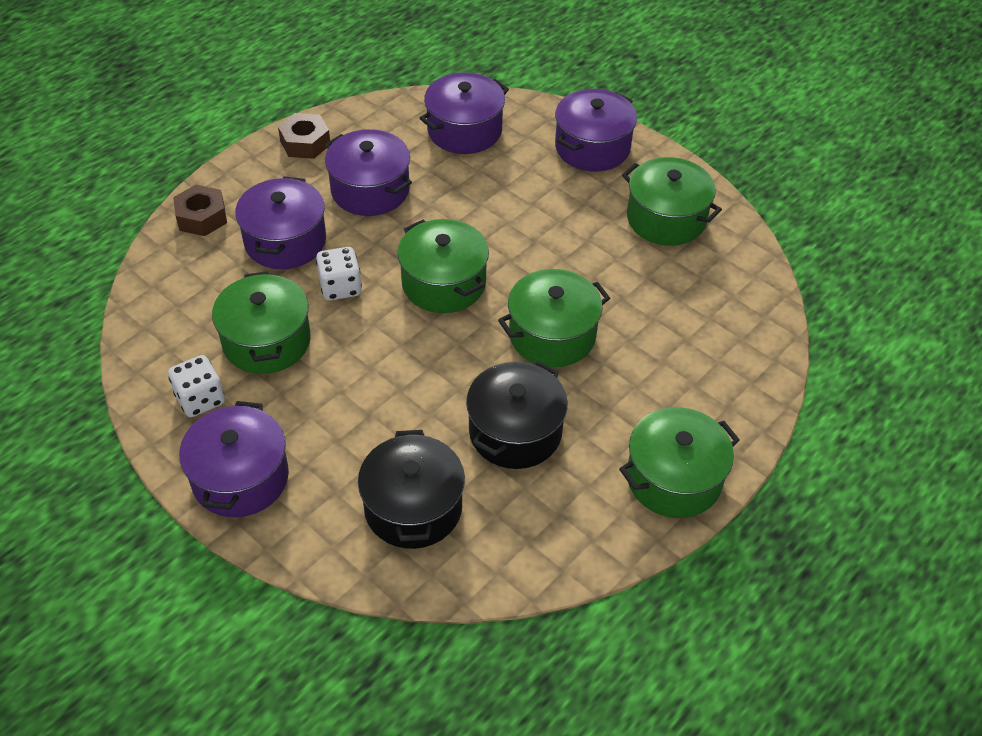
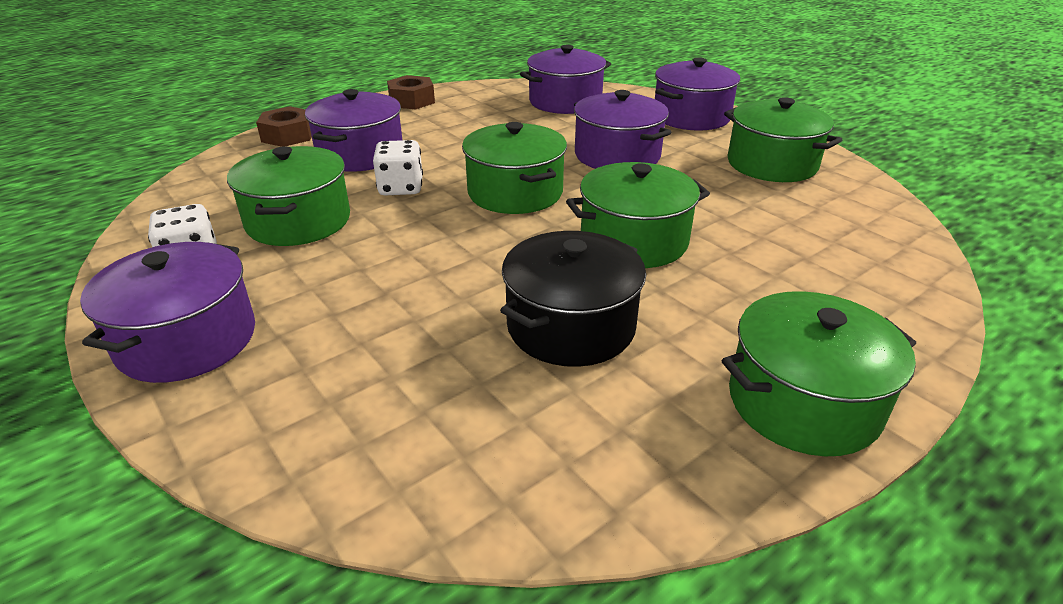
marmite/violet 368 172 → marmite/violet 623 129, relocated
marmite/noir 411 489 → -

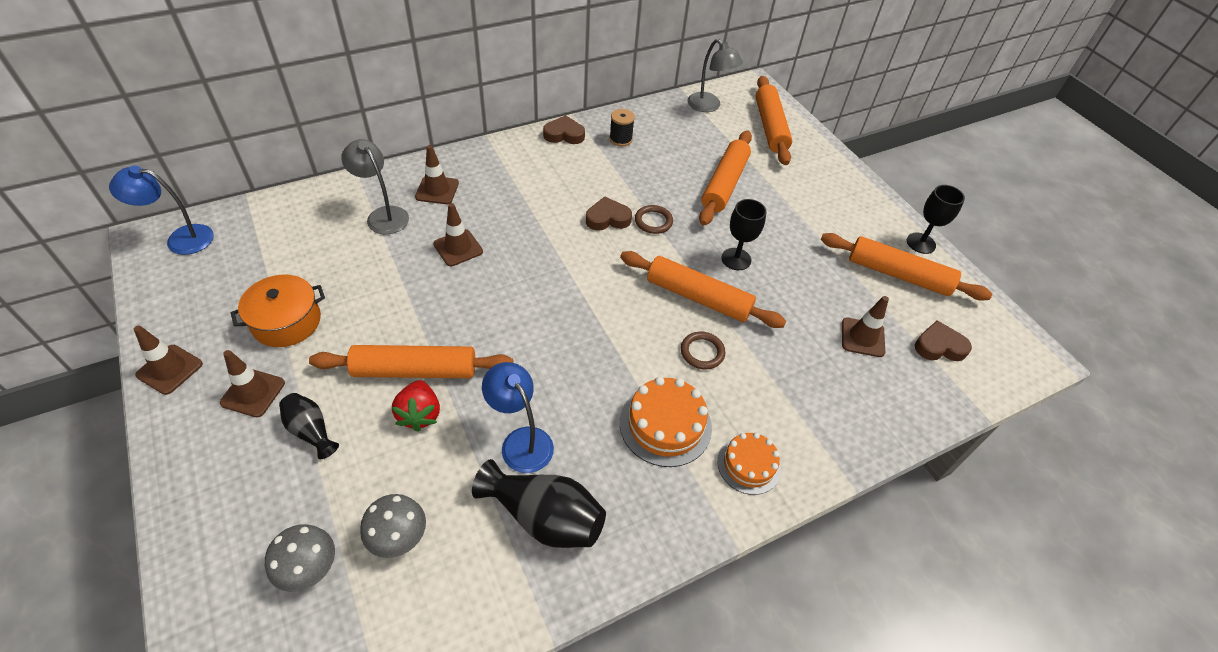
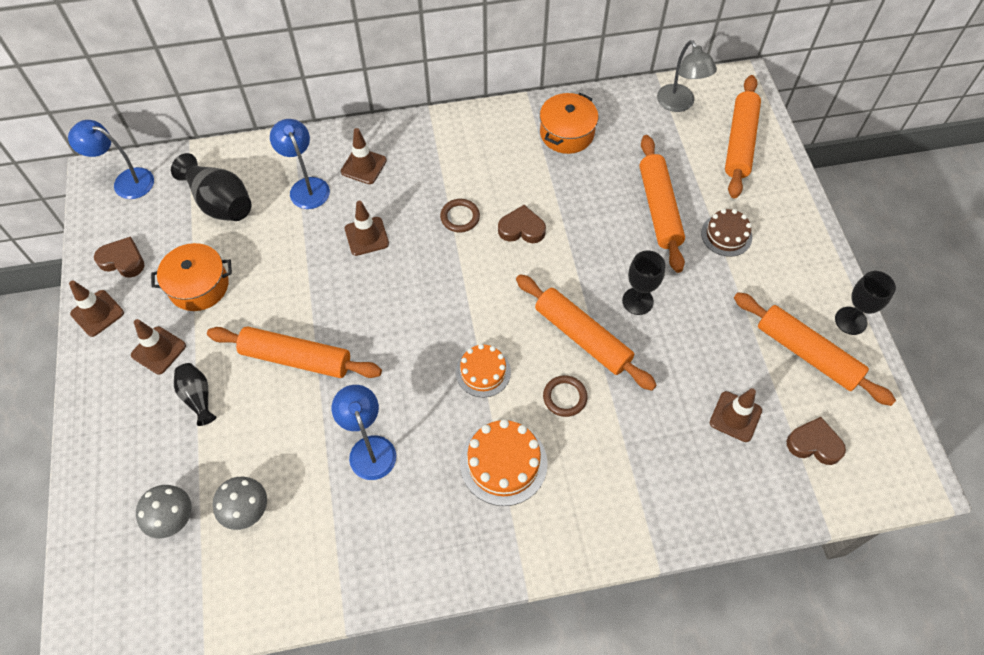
bobine/noir 622 127 → marmite/orange 569 123
cœur/marron 564 129 → cœur/marron 119 257, relocated
rouleau à pâtisserie/orange 725 178 → rouleau à pâtisserie/orange 662 204, 45 degrees counterclockwise
lampe/gris 375 186 → lampe/bleu 300 164
anneau/marron 654 219 → anneau/marron 460 215, relocated
fraise/rouge 416 406 → -
gâteau/orange 749 463 → gâteau/orange 483 370, relocated
vase/noir 539 503 → vase/noir 211 187, relocated
- → gâteau/marron 726 233

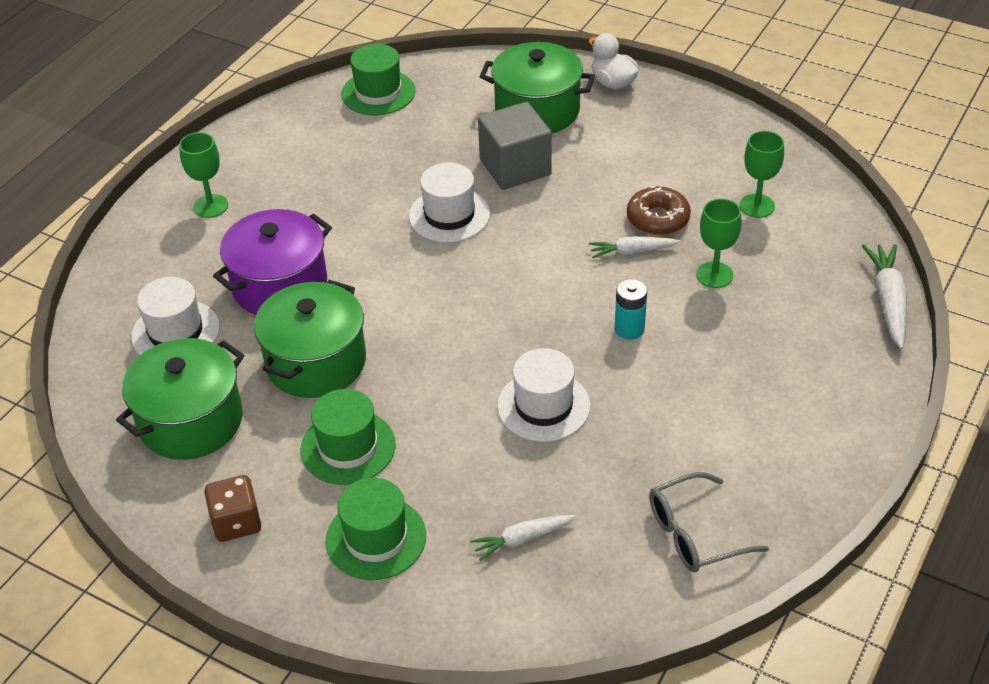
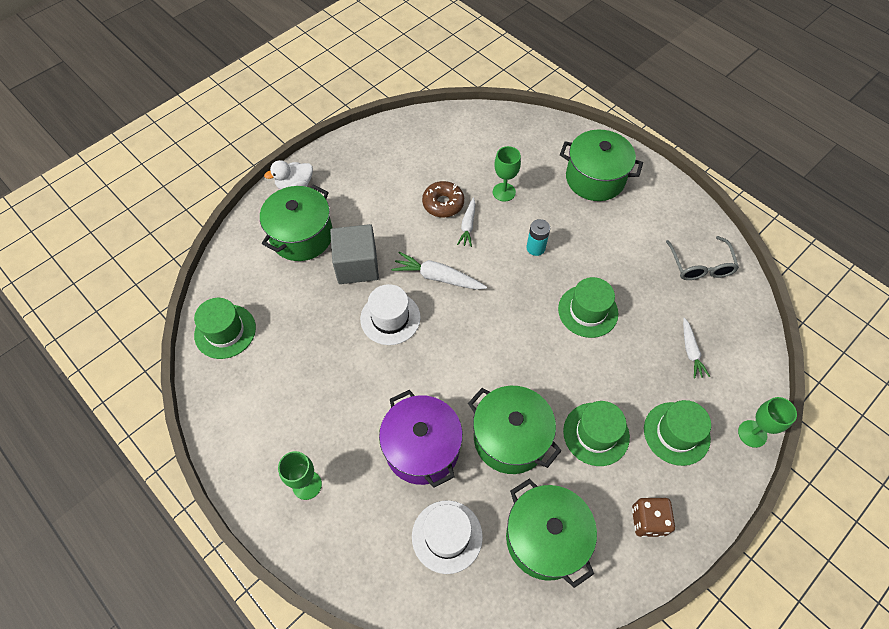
verre à pied/vert 762 174 → verre à pied/vert 767 422, relocated
carotte/blanc 884 296 → carotte/blanc 439 271, relocated
chapeau/blanc 544 395 → chapeau/vert 588 307
- → marmite/vert 601 165

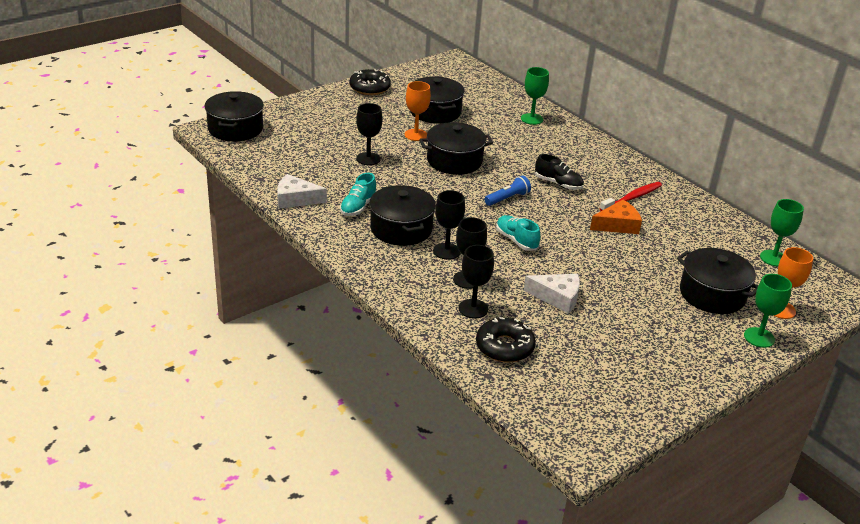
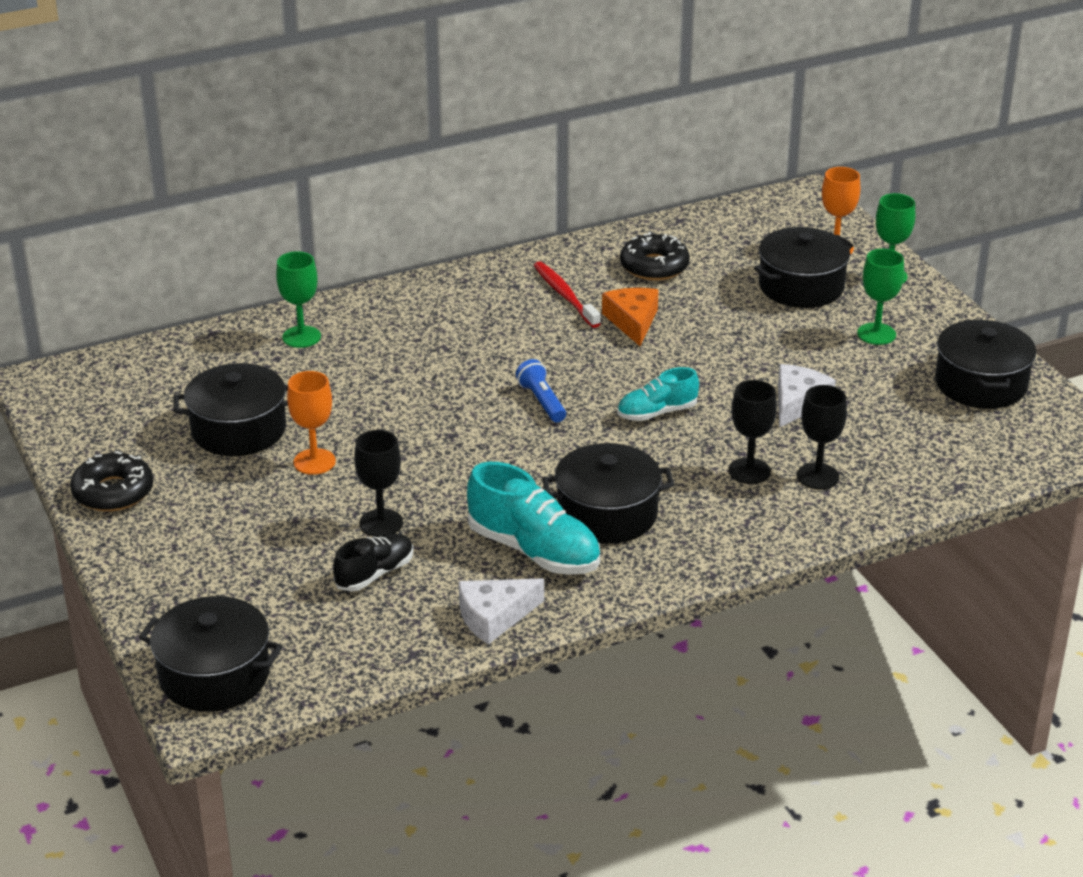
marmite/noir 456 148 → marmite/noir 985 364, relocated
chaussure/noir 559 172 → chaussure/noir 373 562, relocated
chaussure/turquoise 358 194 → chaussure/turquoise 533 518, x1.66
fromage/blanc 302 191 → fromage/blanc 501 611, 45 degrees clockwise
verre à pied/noir 449 225 → -
verre à pied/vert 782 233 → verre à pied/vert 880 297, relocated
beignet/noir 506 340 → beignet/noir 655 256, relocated

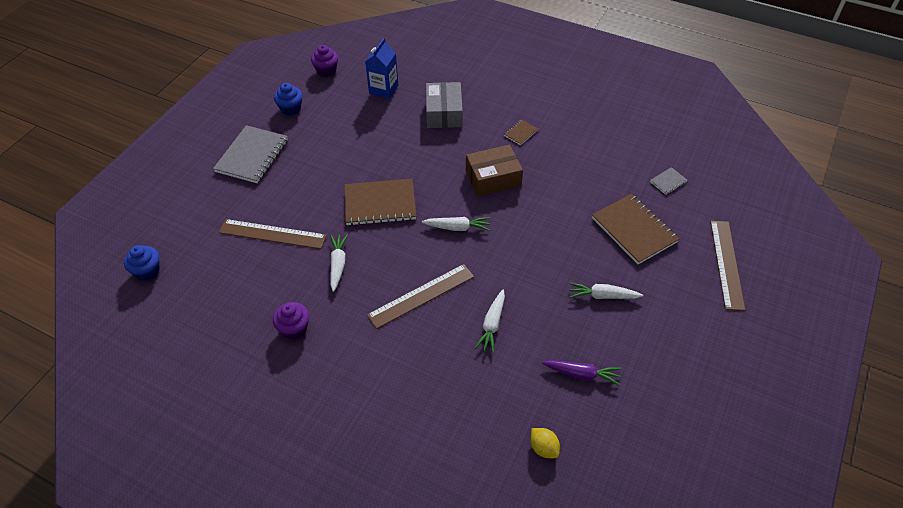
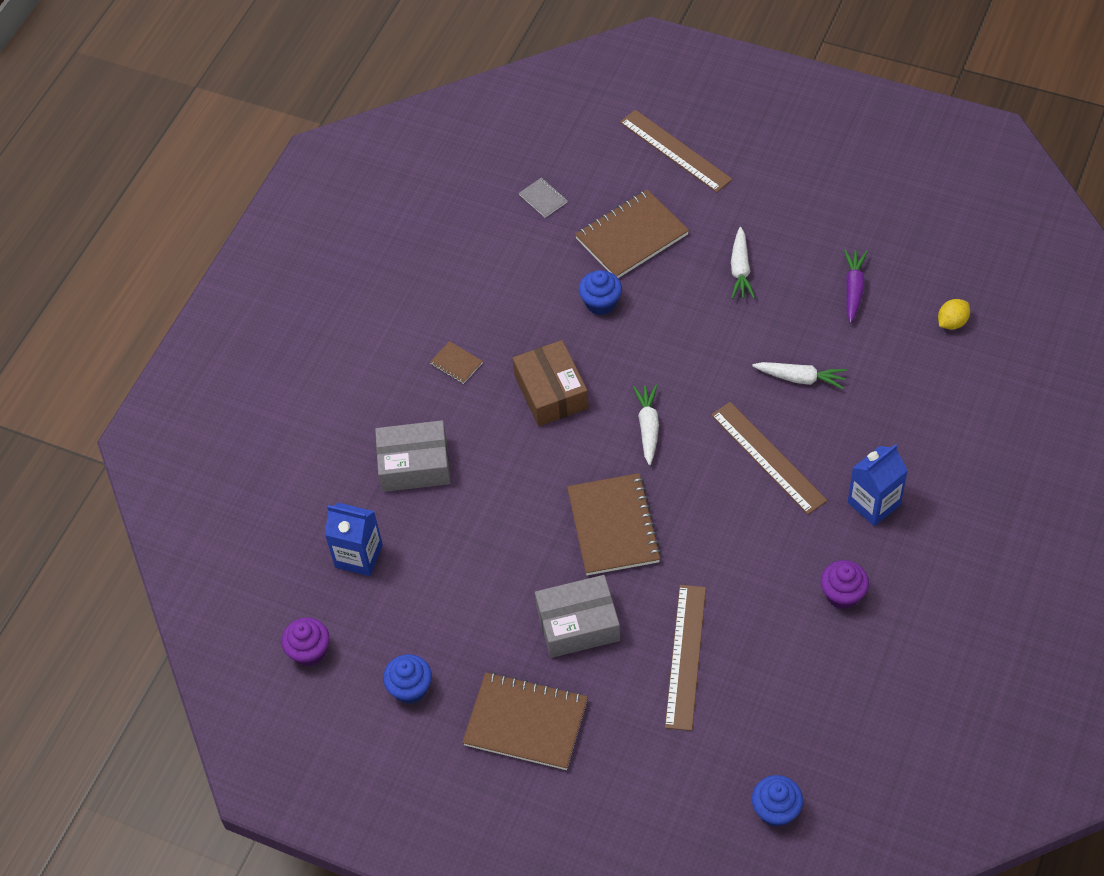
carnet/gris 250 154 → carnet/marron 525 721
règle/marron 727 266 → règle/marron 676 151, 45 degrees clockwise
carotte/blanc 339 263 → -
- → muffin/bleu 600 292
- → brique de lait/bleu 878 485
- → boîte/gris 577 616

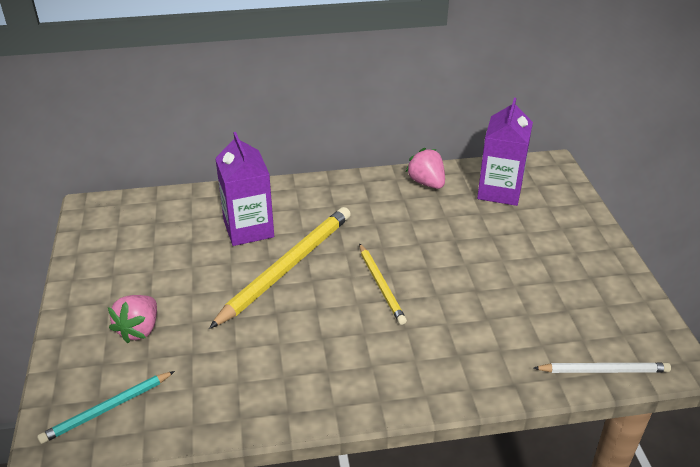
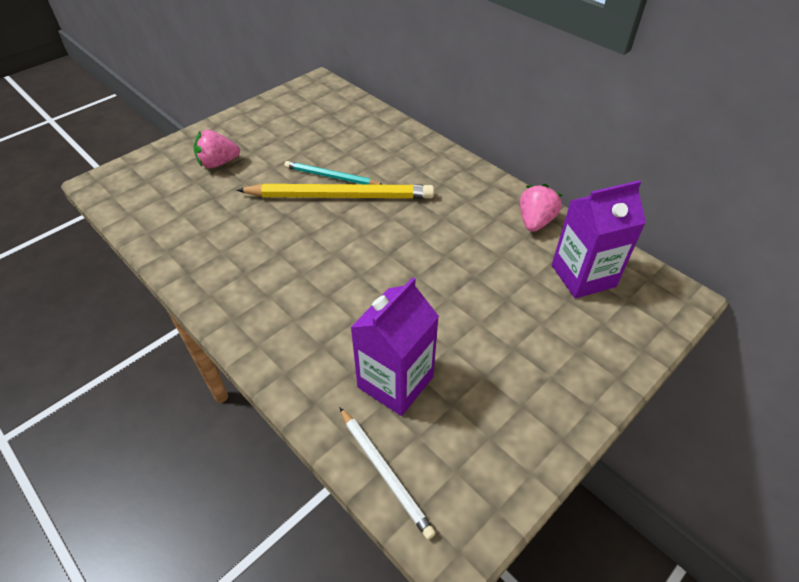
brique de lait/violet 244 189 → brique de lait/violet 394 346, relocated
crayon/jaune 383 284 → -
crayon/turquoise 106 407 → crayon/turquoise 333 173, relocated

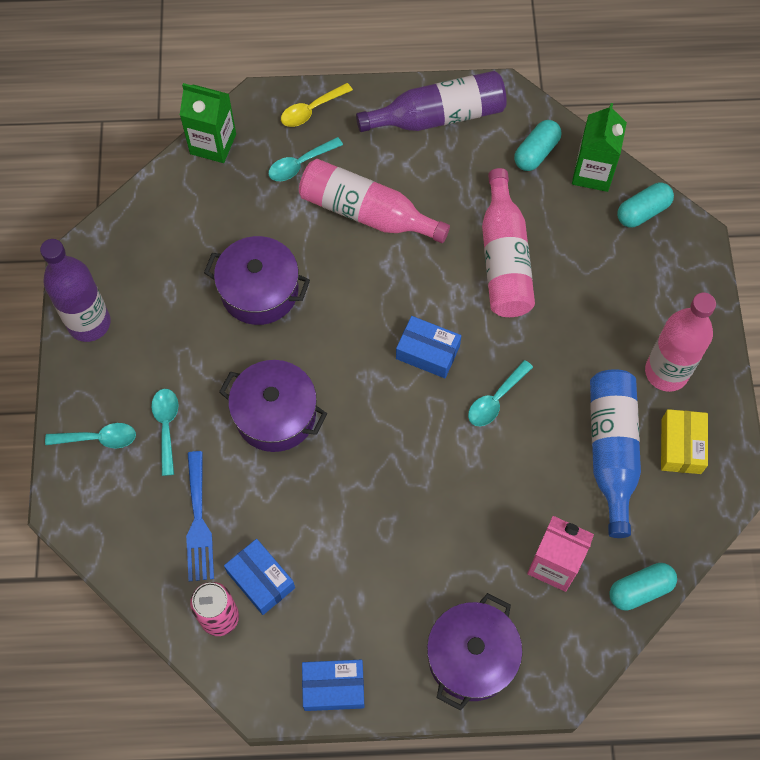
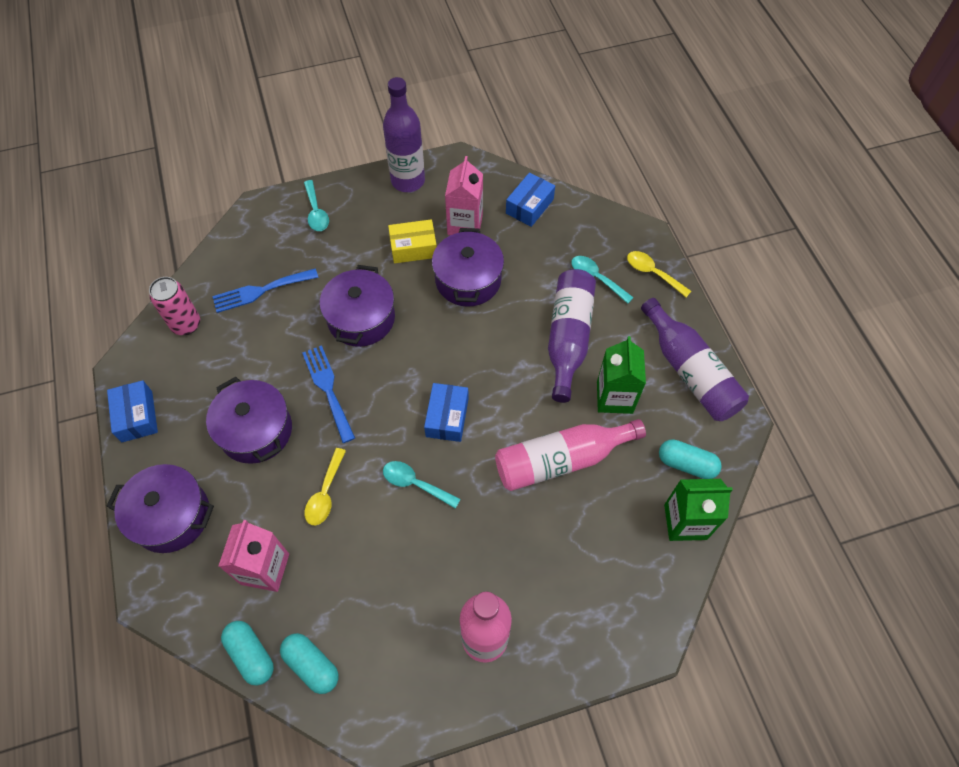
brique de lait/vert 208 123 → brique de lait/vert 621 375, relocated
bouteille/rose 374 201 → bouteille/violet 572 336
gélule/turquoise 645 205 → gélule/turquoise 309 663, relocated
bouteille/bleu 615 453 → -
cuillère/turquoise 164 432 → -
boîte/jaune 684 441 → boîte/jaune 412 241, relocated
boîte/bleu 259 577 → boîte/bleu 530 200, relocated
- → brique de lait/rose 464 195
- → fourchette/bleu 328 394
- → marmite/violet 249 420
- → cuillère/jaune 325 486

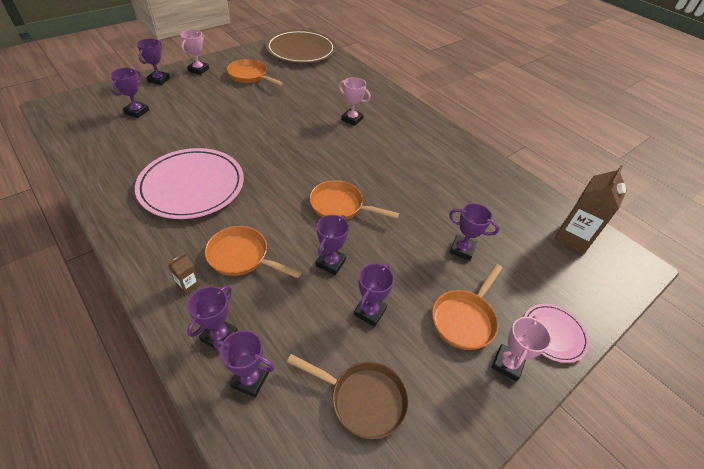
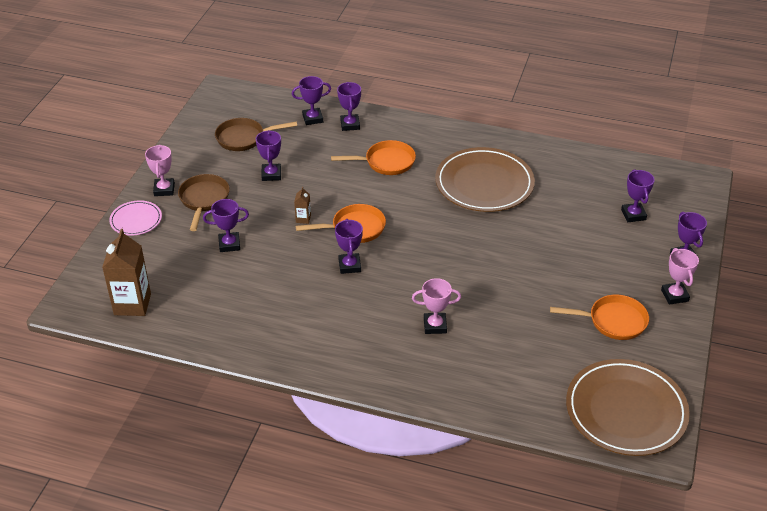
assiette/rose 189 183 → assiette/marron 485 179
trophée/violet 332 245 → trophée/violet 349 246, relocated
brique de lait/marron 184 274 → brique de lait/marron 302 205, relocated
poêle/orange 467 307 → poêle/marron 204 202

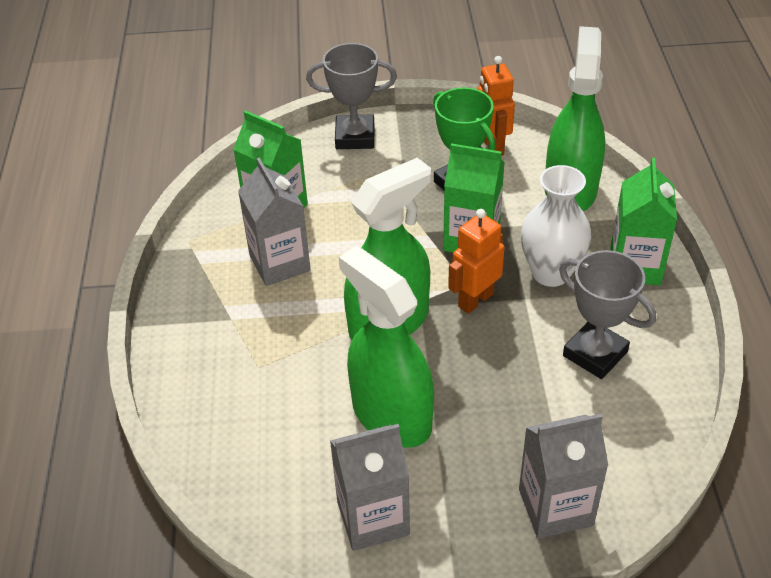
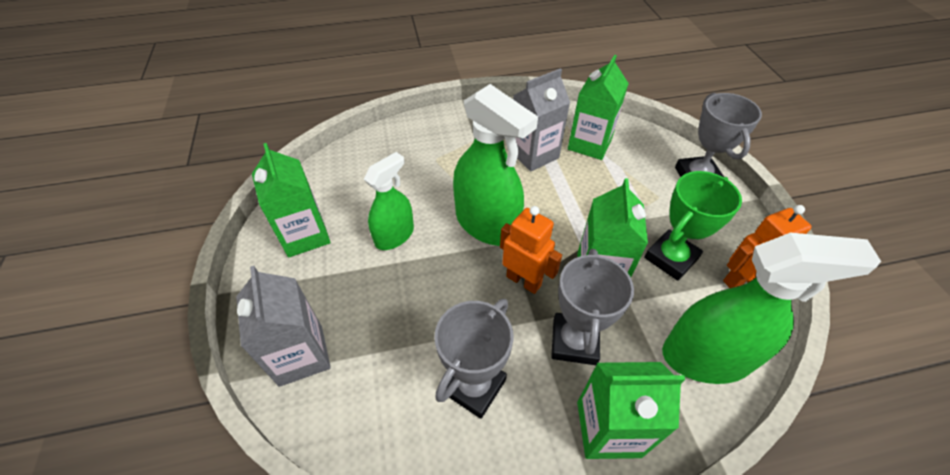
vase/blanc 556 226 → trophée/gris 592 307
vaporisateur/vert 386 347 → vaporisateur/vert 389 201, x0.61
brique de lait/gris 370 487 → brique de lait/vert 291 200

